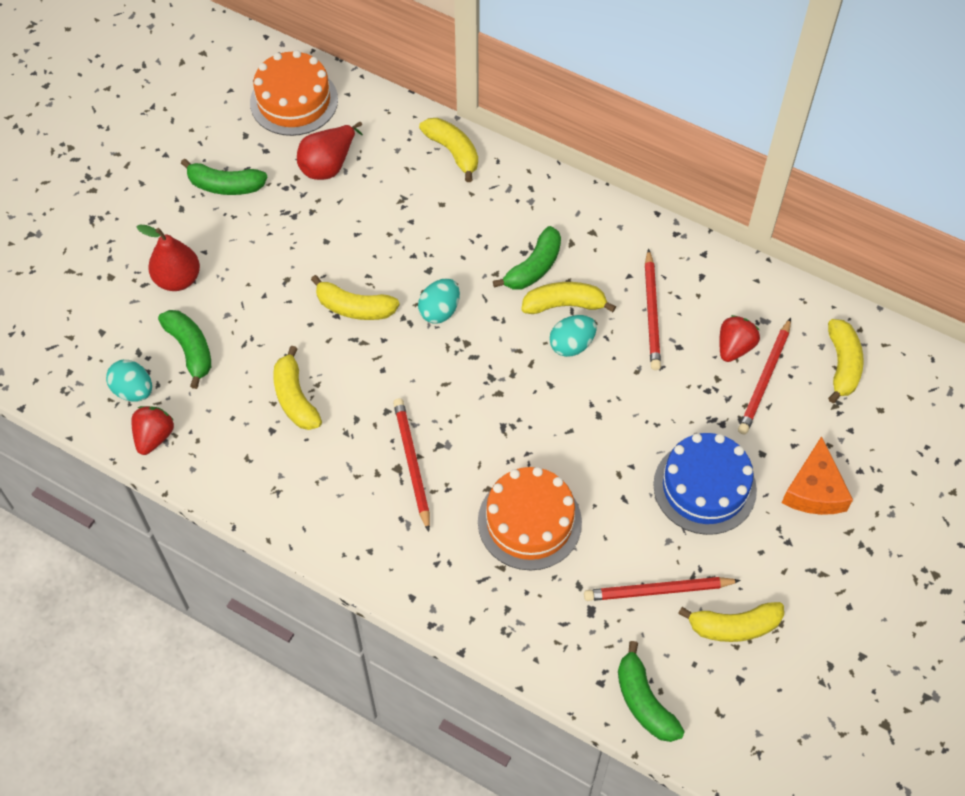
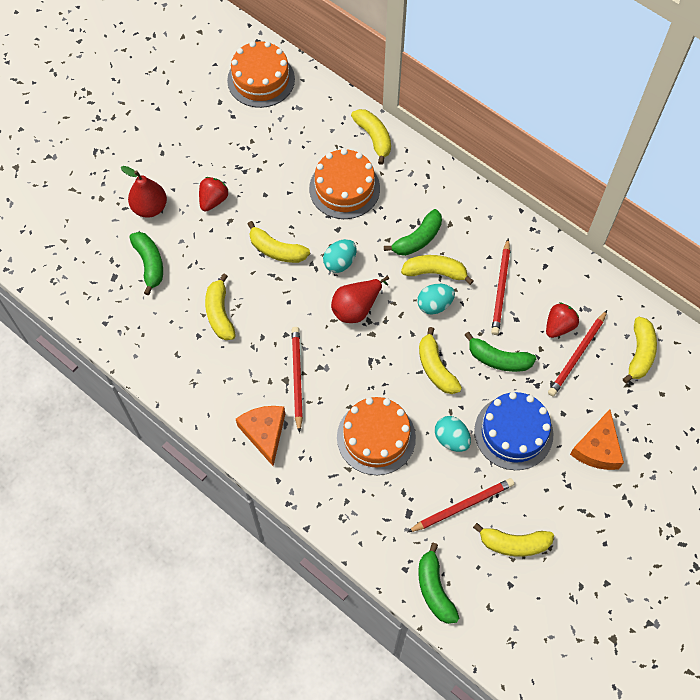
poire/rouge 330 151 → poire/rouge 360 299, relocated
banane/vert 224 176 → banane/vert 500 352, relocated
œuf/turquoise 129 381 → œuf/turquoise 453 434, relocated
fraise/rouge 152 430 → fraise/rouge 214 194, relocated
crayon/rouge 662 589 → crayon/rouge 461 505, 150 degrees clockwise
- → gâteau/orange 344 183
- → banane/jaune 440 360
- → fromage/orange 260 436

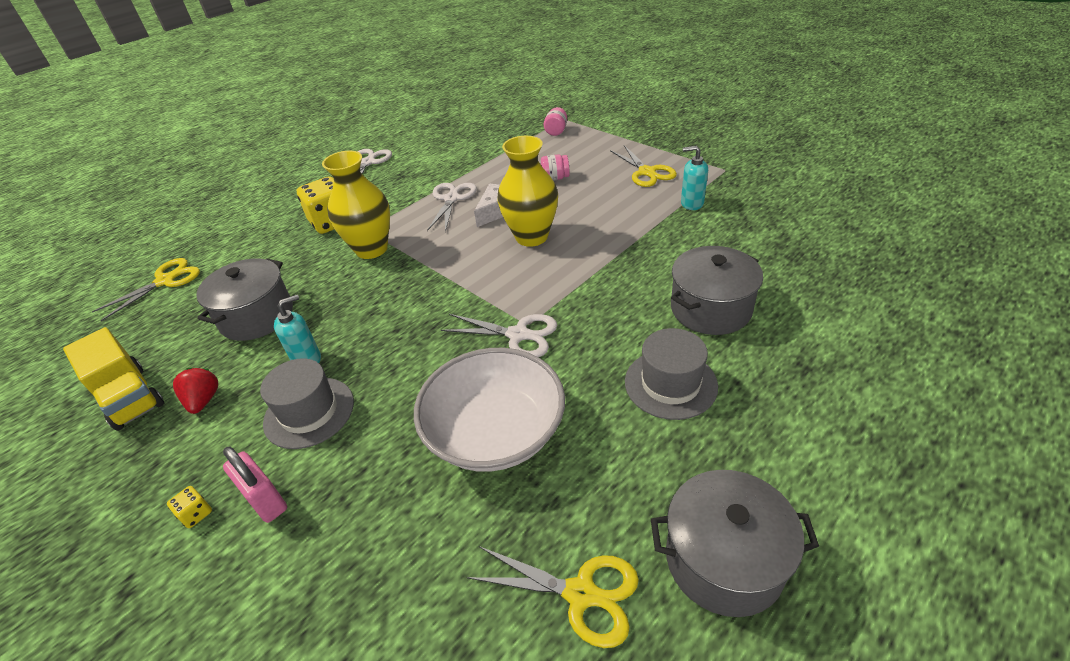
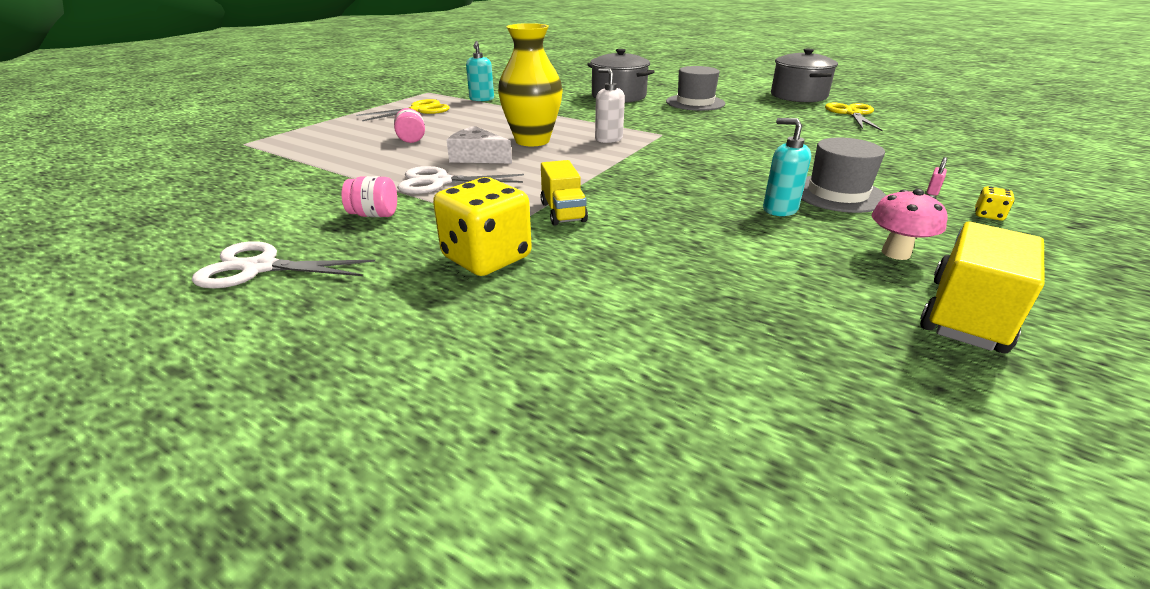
bocal/rose 555 121 → bocal/rose 369 196, relocated
vase/jaune 356 205 → camion/jaune 564 193
ciseaux/jaune 146 289 → -
marmite/gris 244 299 → -
ciseaux/blanc 499 335 → -
bol/blanc 489 410 → -
fraise/rouge 195 391 → champignon/rose 909 224
cadenas/rose 255 485 → cadenas/rose 937 176, x0.48
- → distributeur de savon/blanc 610 105

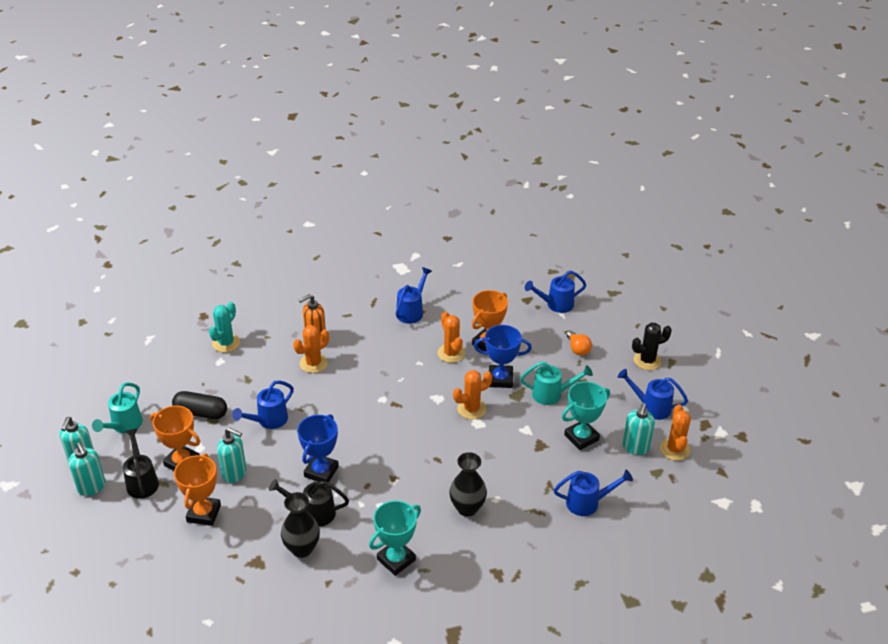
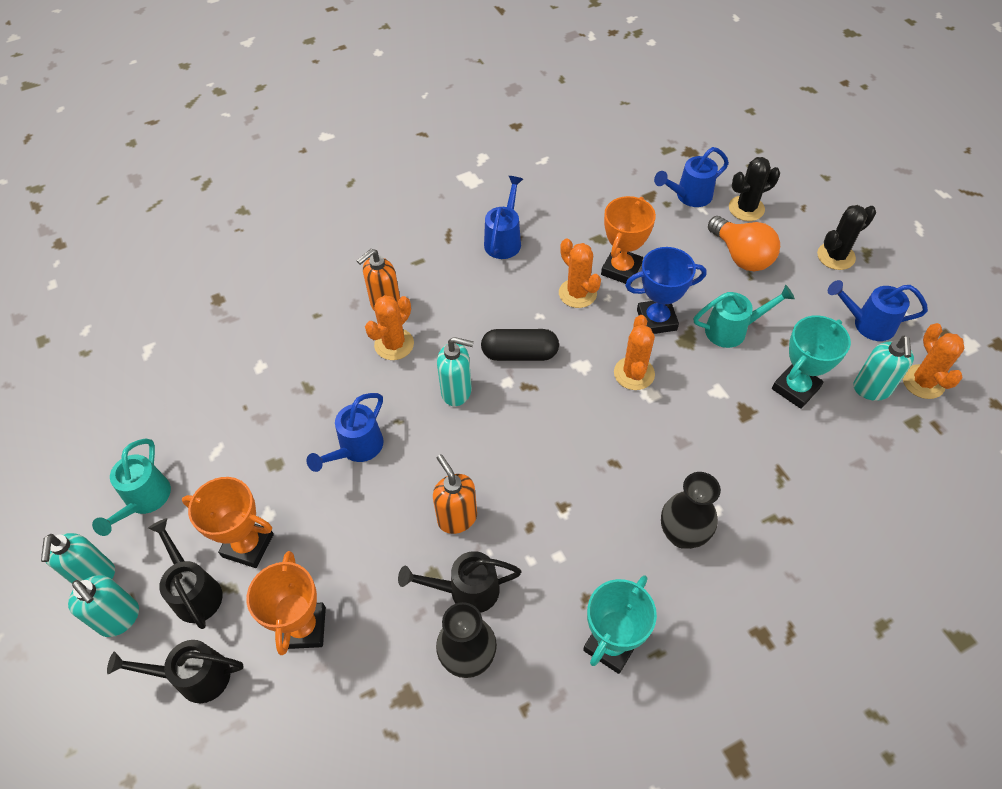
cactus/turquoise 224 327 → -
ampoule/orange 579 343 → ampoule/orange 744 243, x1.65
cactus/orange 472 395 → cactus/orange 634 352, 45 degrees counterclockwise
gélule/noir 199 405 → gélule/noir 520 345, relocated
trophée/bleu 318 448 → distributeur de savon/orange 455 494
distributeur de savon/turquoise 231 455 → distributeur de savon/turquoise 455 371, relocated
arrosoir/bleu 593 493 → -
- → cactus/noir 754 189
- → arrosoir/noir 175 671

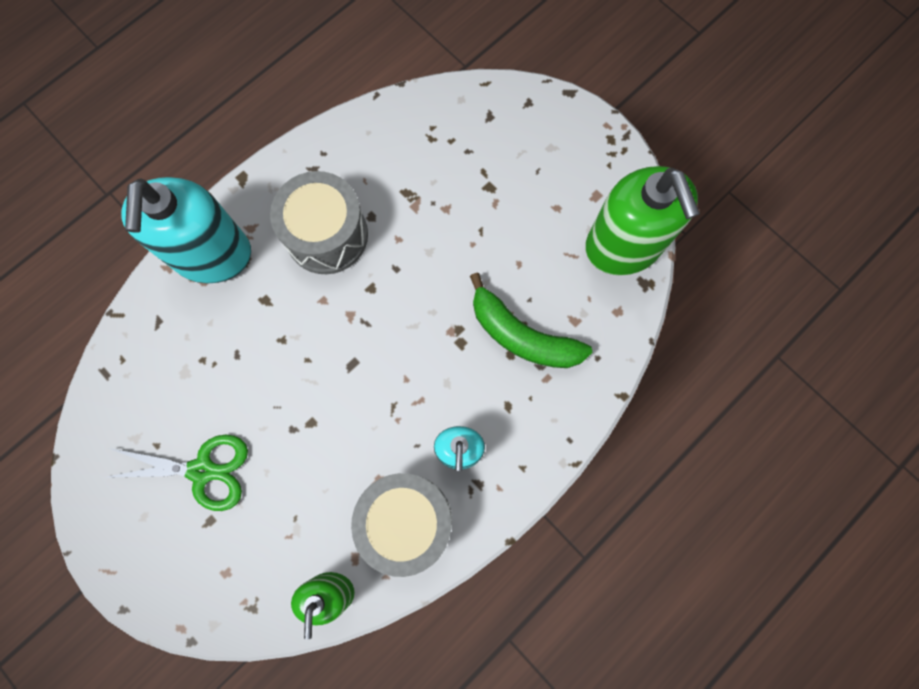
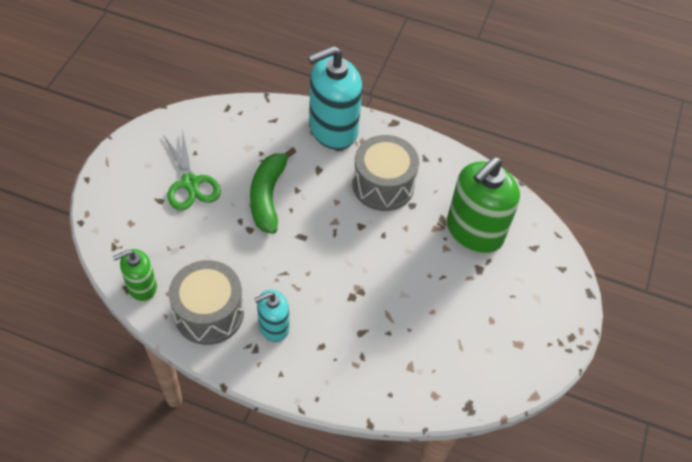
distributeur de savon/vert 642 220 → distributeur de savon/vert 483 205, relocated
banane/vert 531 320 → banane/vert 273 190, relocated

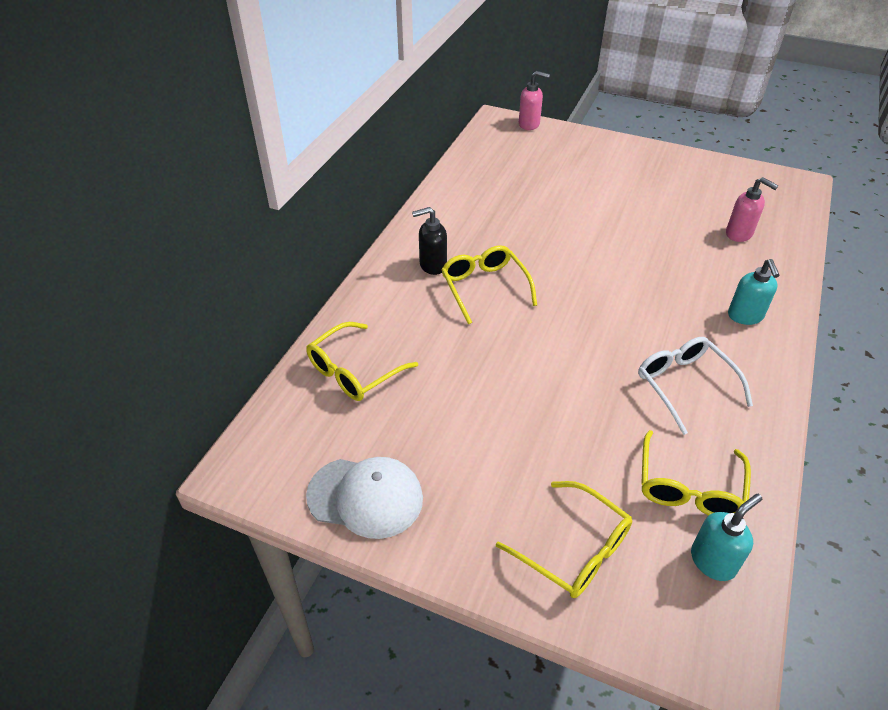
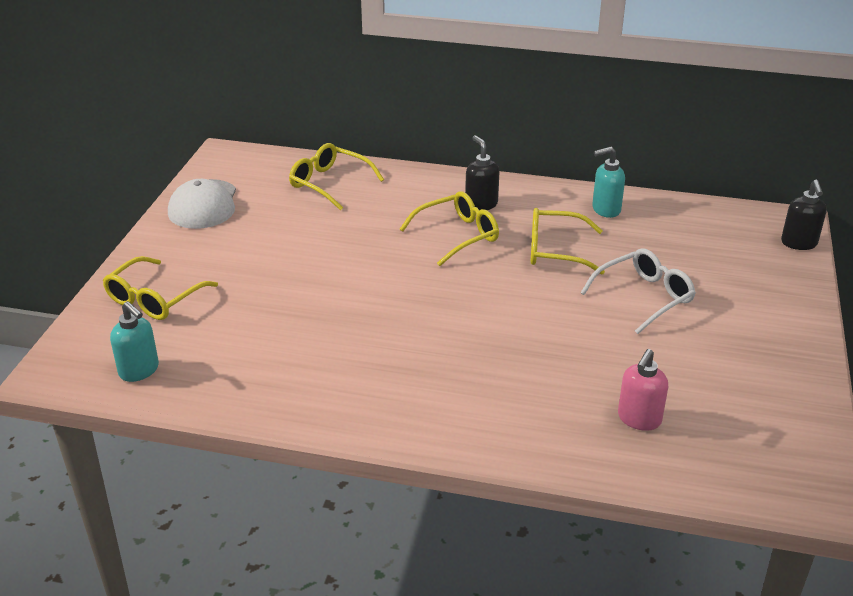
distributeur de savon/rose 534 100 → distributeur de savon/noir 804 215
distributeur de savon/turquoise 754 292 → distributeur de savon/turquoise 608 182, relocated
lunettes/blanc 695 386 → lunettes/blanc 638 291, relocated
lunettes/jaune 696 473 → lunettes/jaune 568 241, relocated

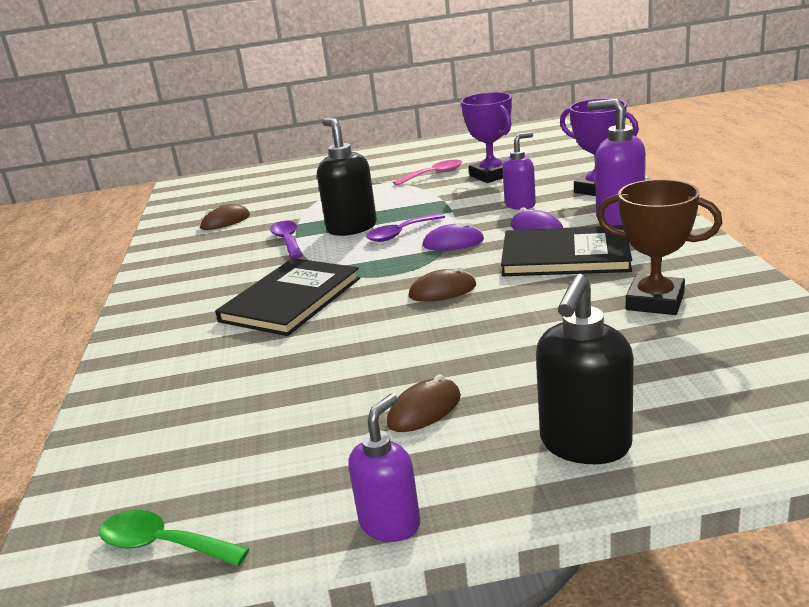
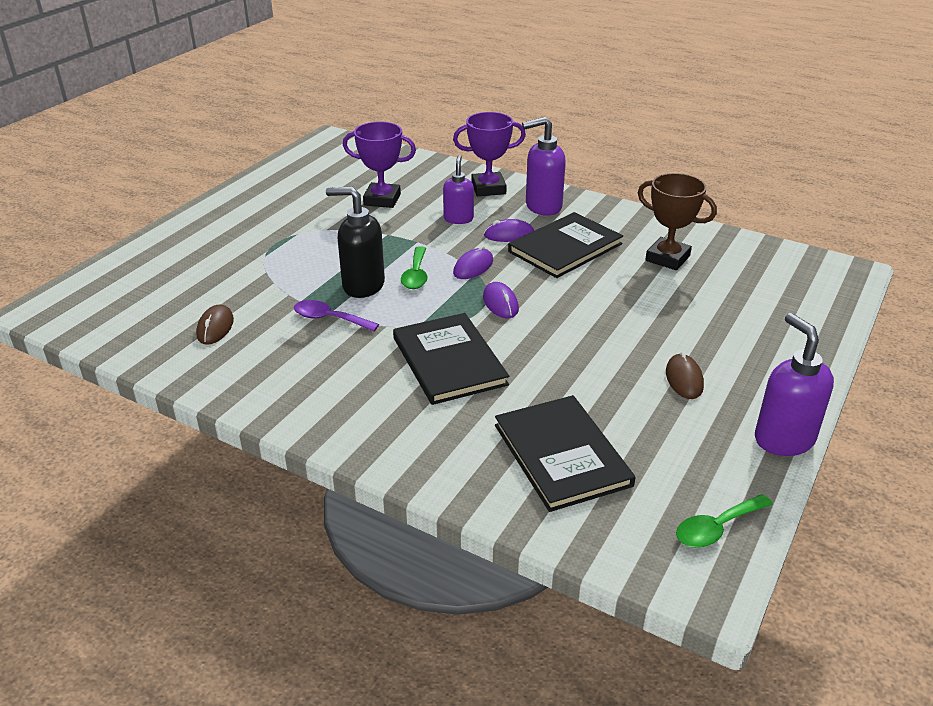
cuillère/rose 427 173 → -
trophée/marron 659 247 → trophée/marron 677 221, 60 degrees clockwise
cuillère/violet 405 227 → cuillère/vert 414 267
souris/marron 442 284 → -
distributeur de savon/noir 585 369 → -
distributeur de savon/violet 384 468 → distributeur de savon/violet 794 384, x1.52
- → souris/violet 501 300
- → livre/noir 565 453

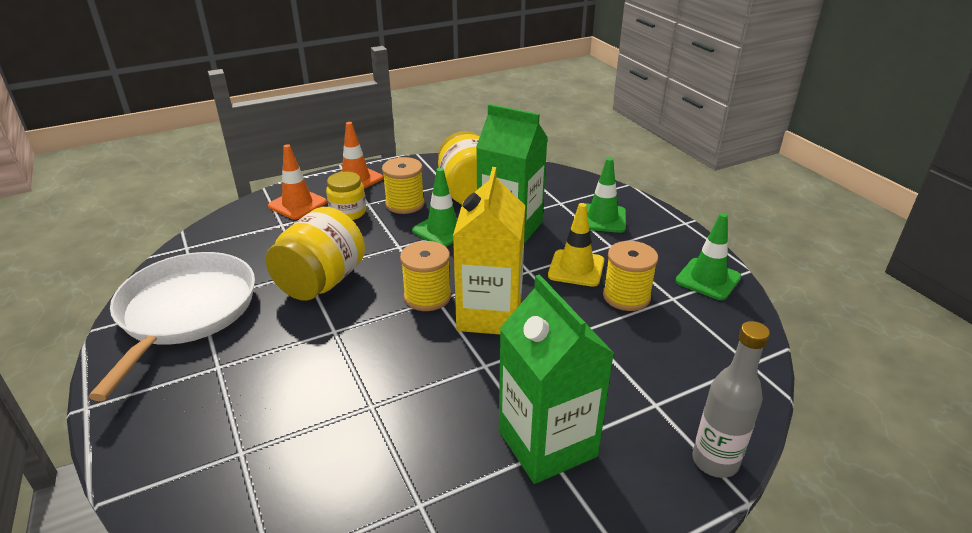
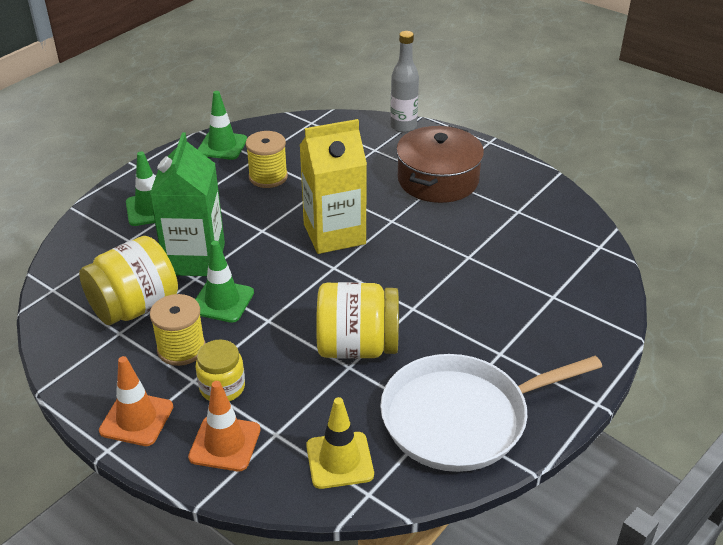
cône de chantier/jaune 576 245 → cône de chantier/jaune 340 443, relocated
bobine/jaune 425 276 → -
brique de lait/vert 557 379 → marmite/marron 440 164

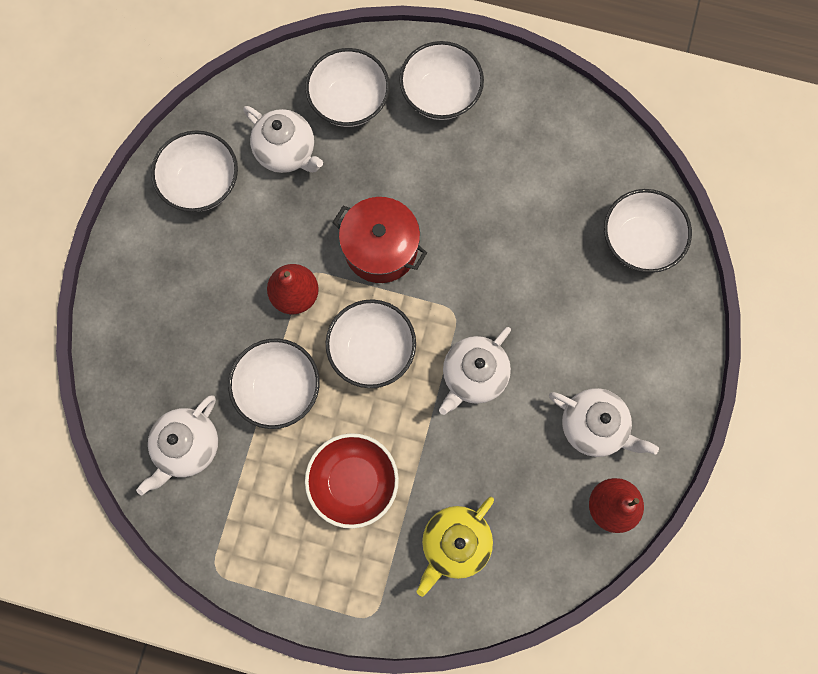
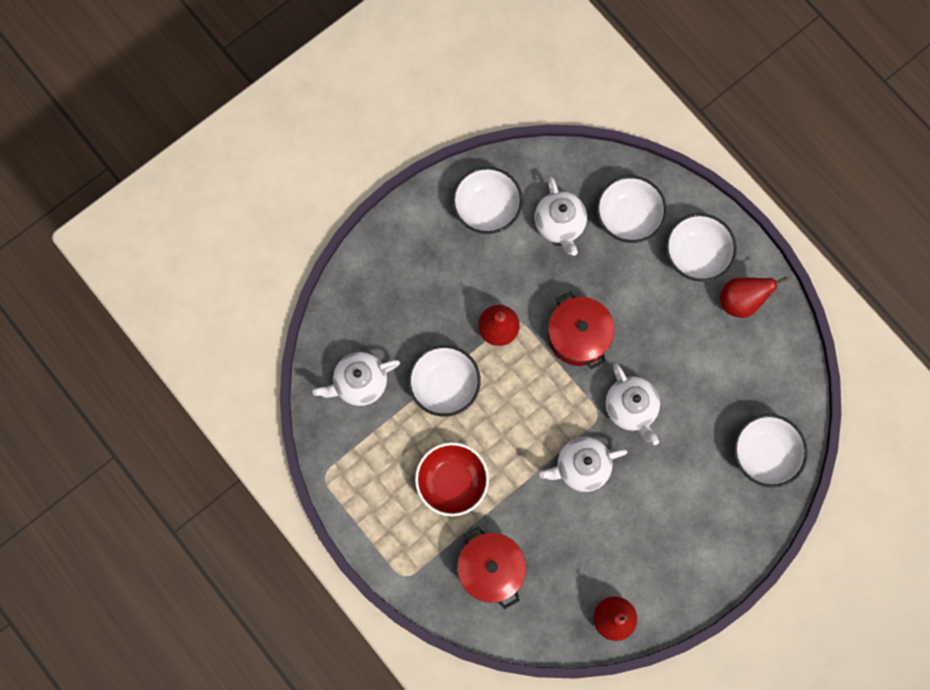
bol/blanc 371 343 → -
théière/blanc 604 422 → théière/blanc 632 404, relocated
théière/jaune 455 547 → marmite/rouge 491 568
- → poire/rouge 754 297

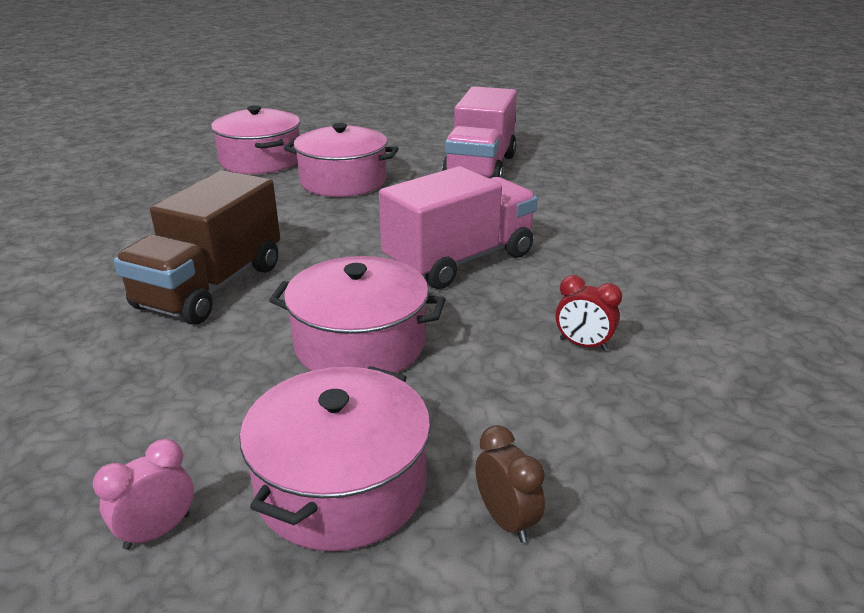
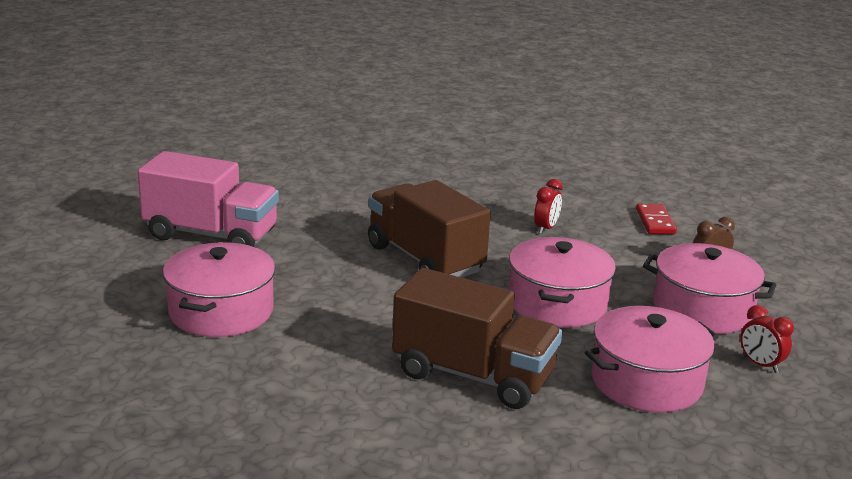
marmite/rose 255 139 → marmite/rose 652 359, relocated
camion/rose 458 227 → camion/marron 429 229
réveil/rose 143 494 → réveil/rouge 767 339
- → domino/rouge 656 219

